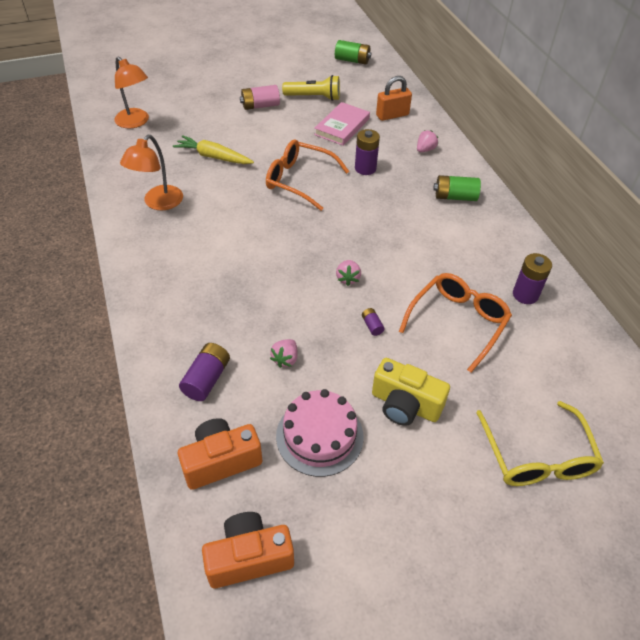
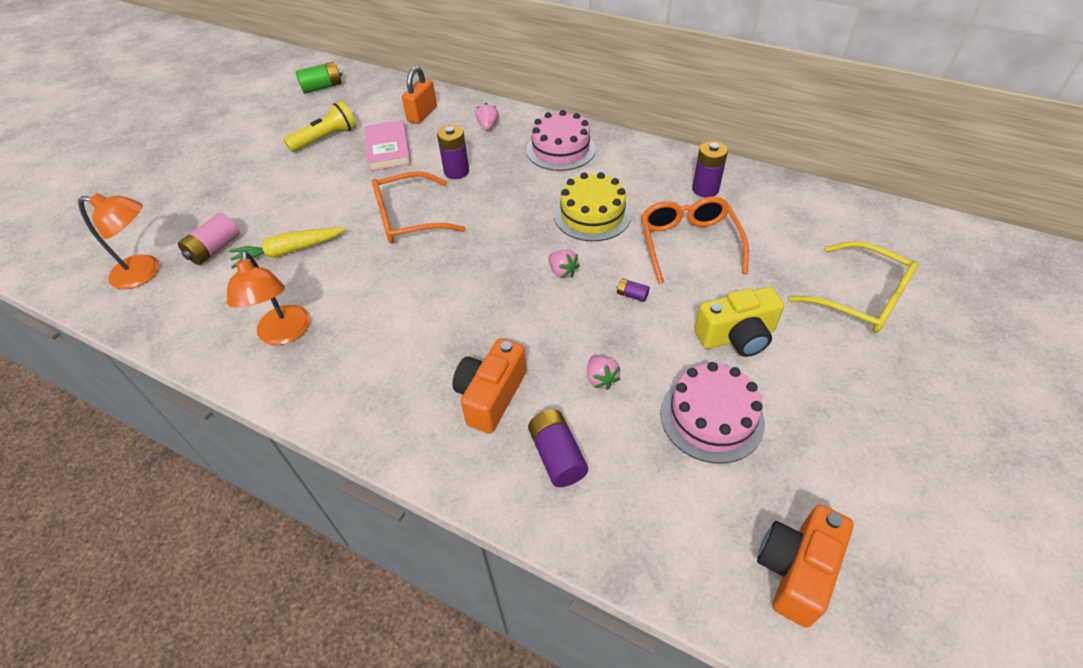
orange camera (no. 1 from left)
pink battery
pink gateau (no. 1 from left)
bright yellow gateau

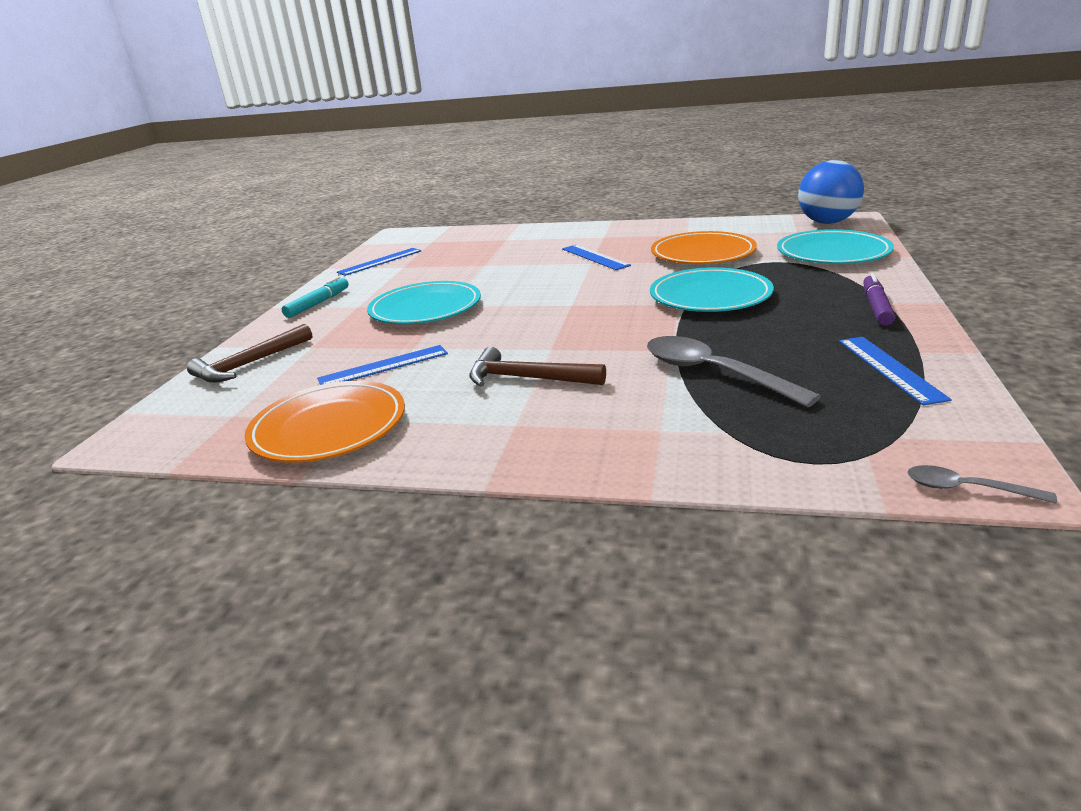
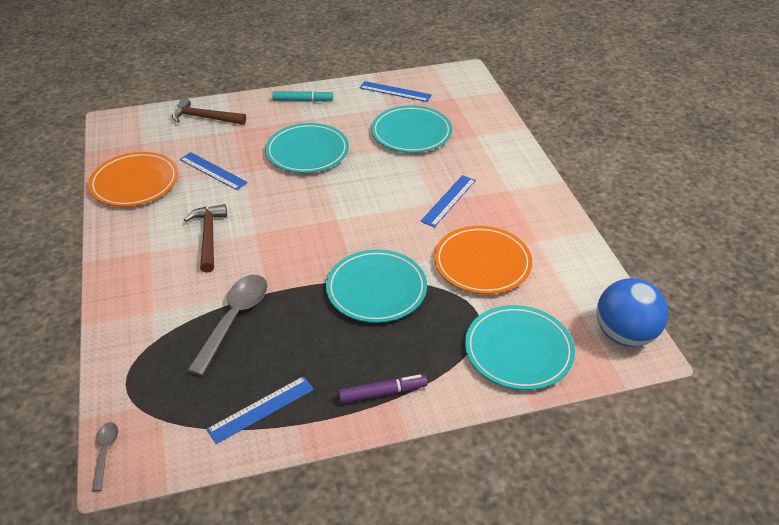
aqua dinner plate (no. 3 from left)

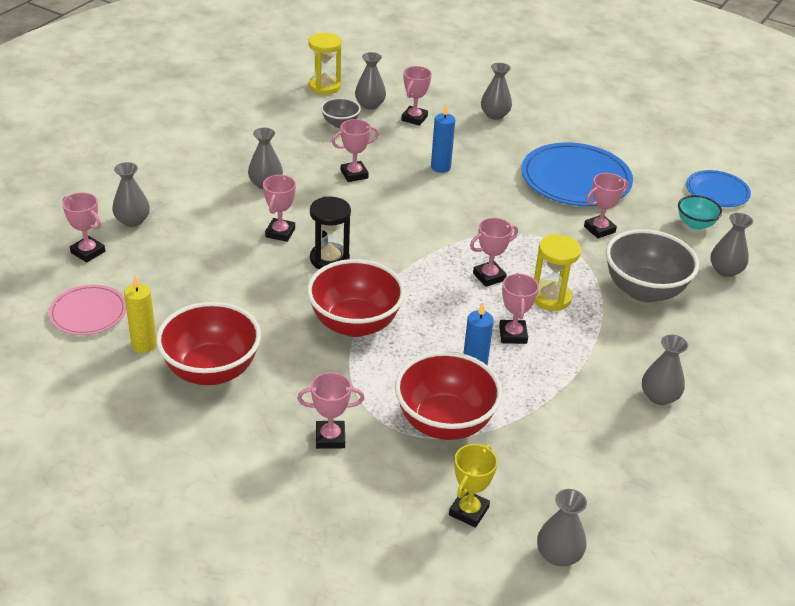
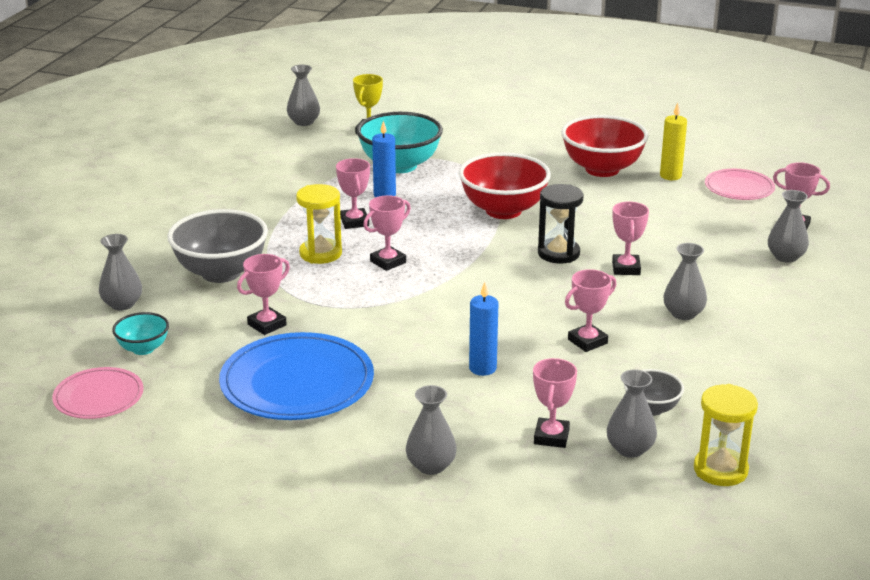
pink trophy (no. 3 from left in the first image)
aqua serving bowl (no. 2 from left)
ash-grey vase (no. 6 from left in the first image)
pink dinner plate (no. 1 from left)

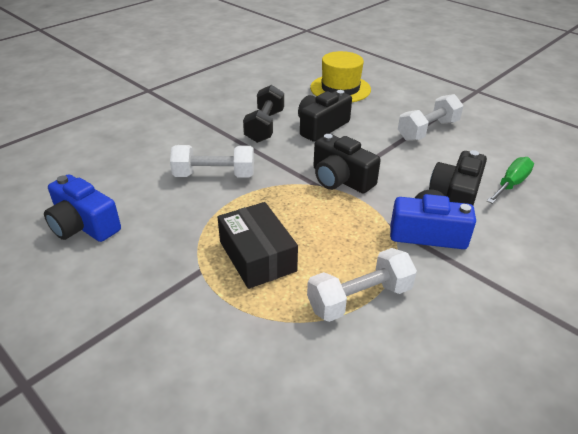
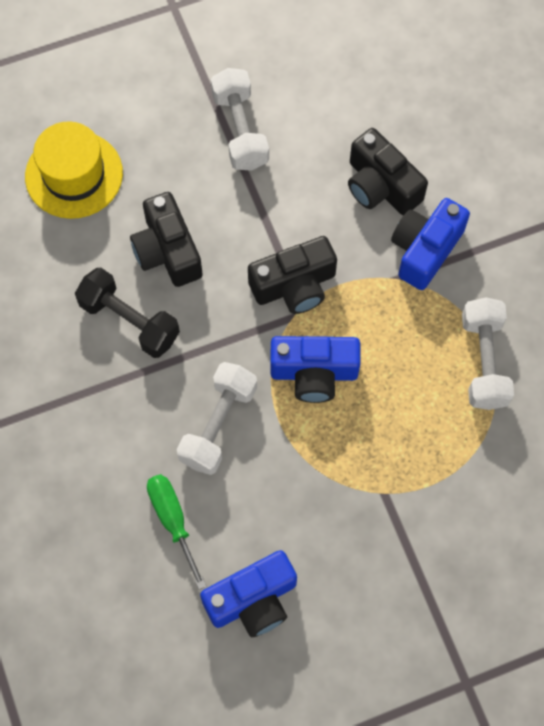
jet-black parcel
green flat screwdriver
cobalt camera (no. 2 from left)

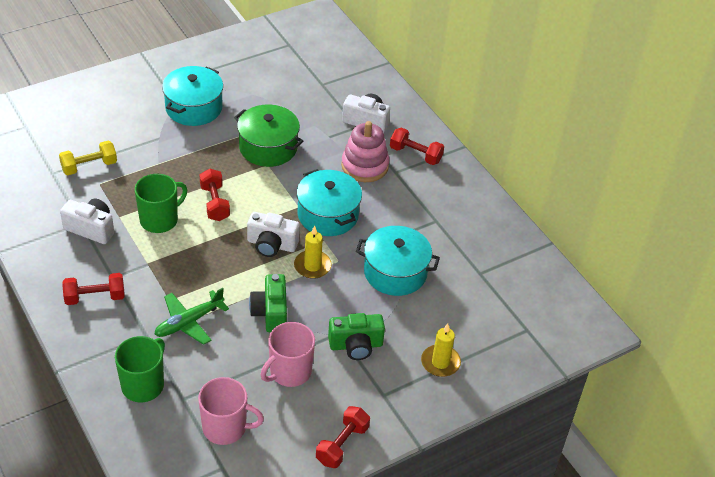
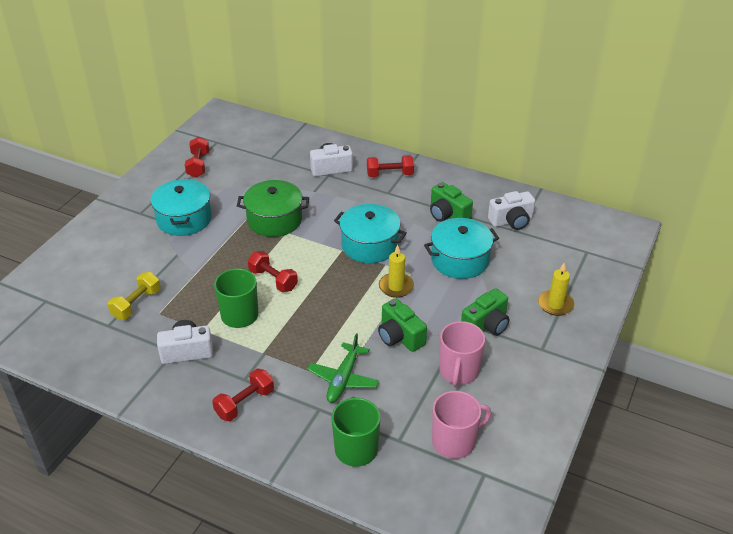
pure white camera (no. 3 from left)
red free weight (no. 1 from left)
pink stacking rings
green camera (no. 2 from left)

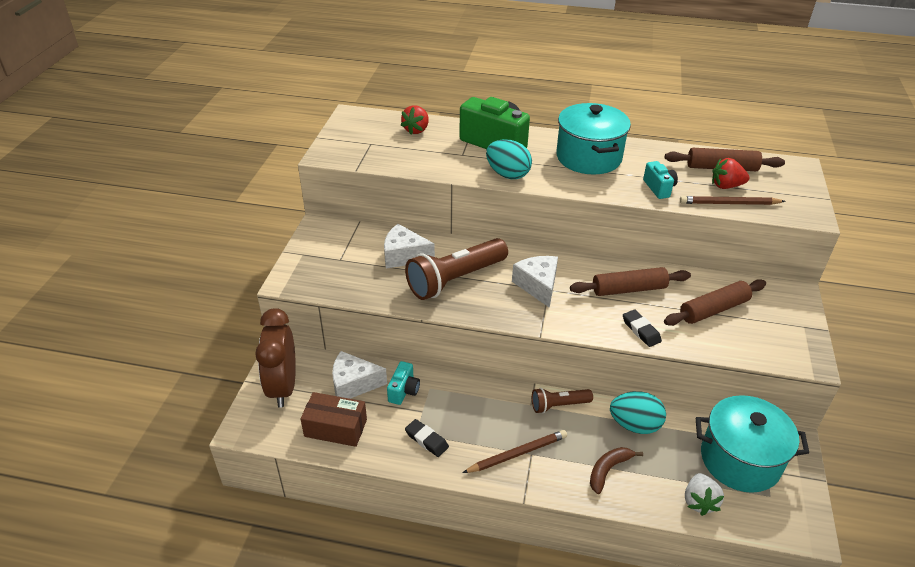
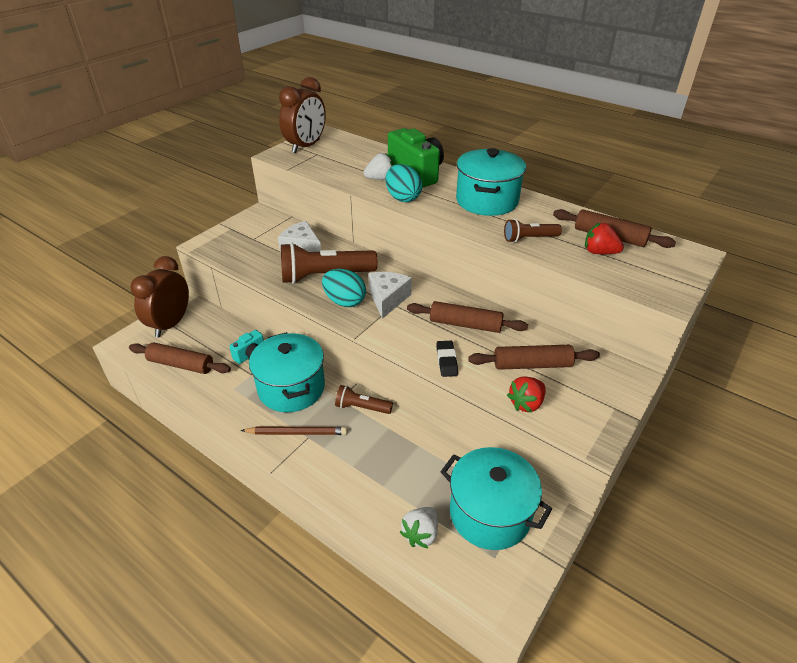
russet dough roller (no. 1 from left)
pure white cheese (no. 1 from left in the first image)
red toy strawberry (no. 1 from left)
jet-black pencil eraser (no. 1 from left in the first image)
russet banana
aqua egg shape (no. 1 from left)
russet torch (no. 3 from left)
russet wooden pencil (no. 2 from left in the first image)
aqua pot (no. 1 from left)
russet alarm clock (no. 2 from left)
pure white toy strawberry (no. 1 from left)

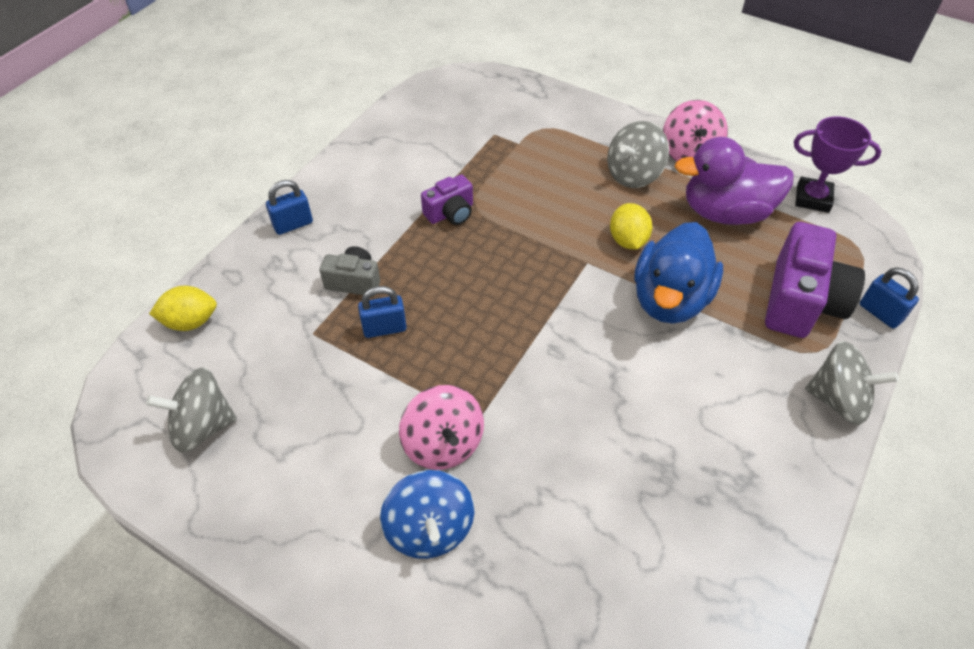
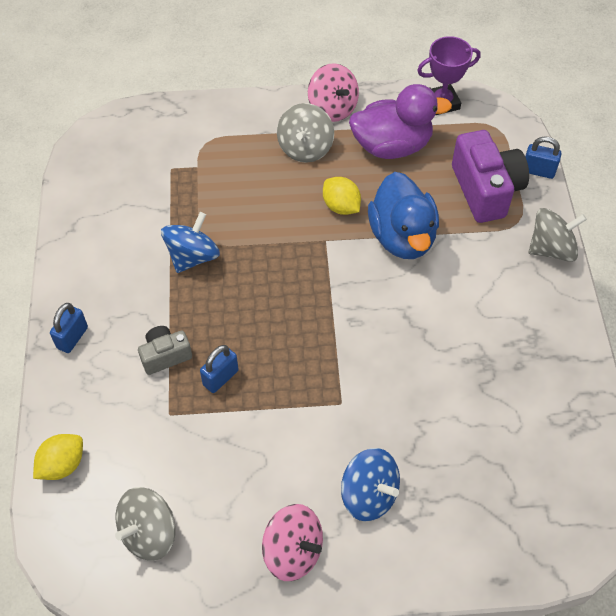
pink whirligig (no. 1 from left)
cobalt whirligig (no. 1 from left)
violet duck

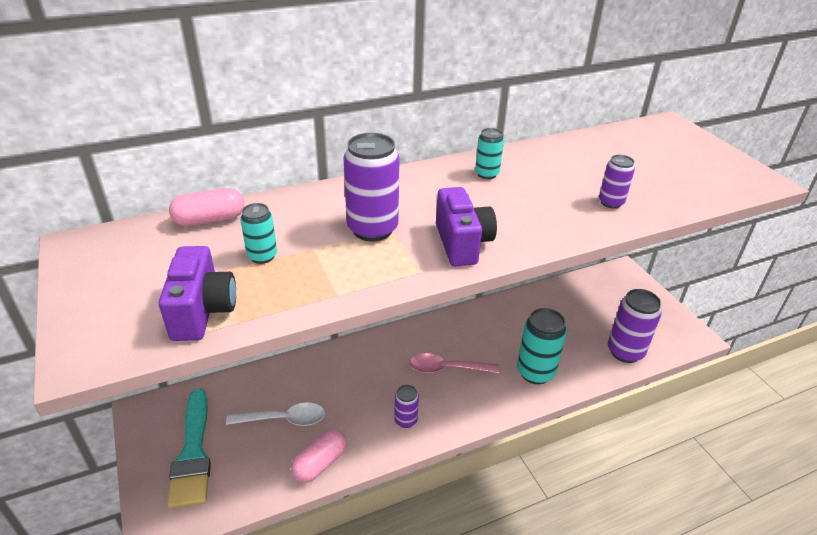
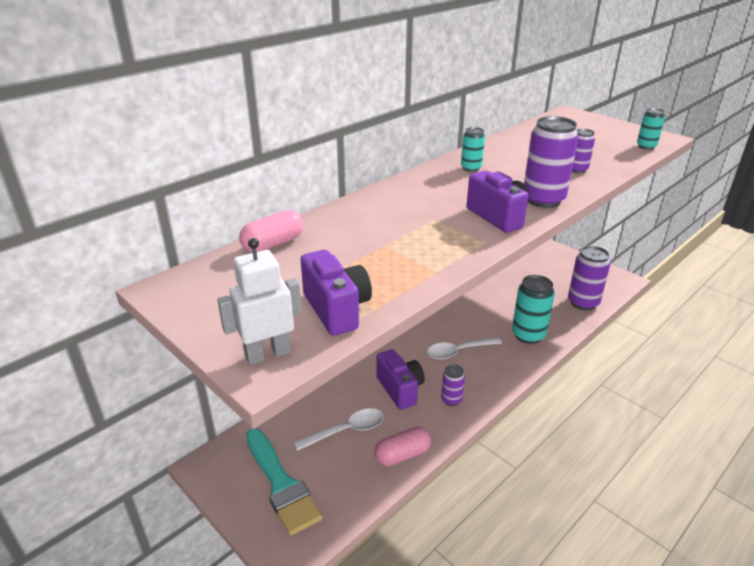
aqua can (no. 3 from left)
pink pill (no. 2 from left)
violet can (no. 2 from left)
pure white tablespoon (no. 2 from left)
pure white toy robot
violet camera (no. 2 from left)

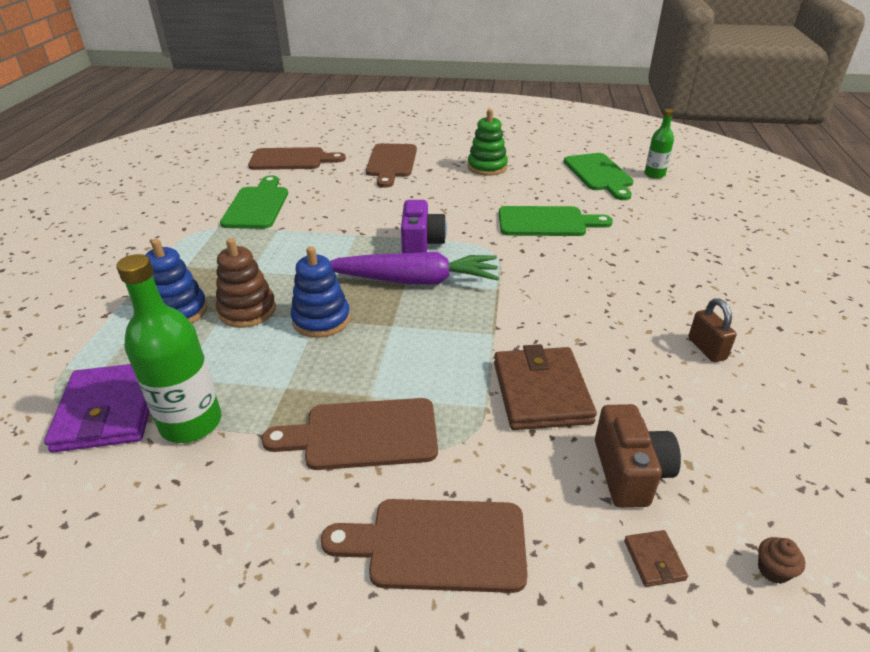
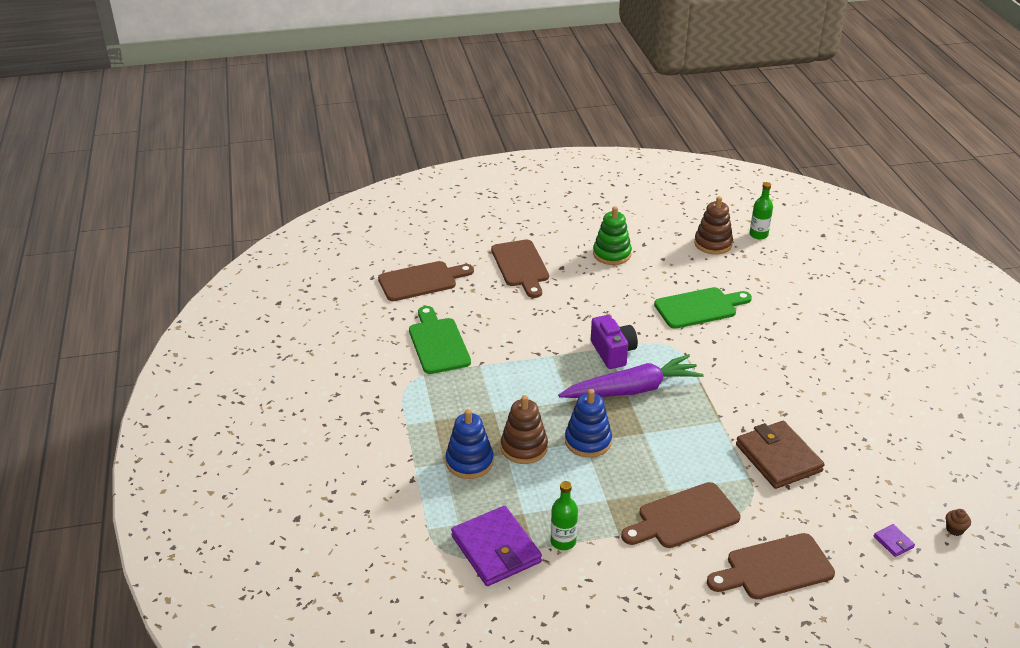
green drink bottle (no. 1 from left)
russet stacking rings (no. 2 from left)
russet camera
violet wallet (no. 2 from left)
russet small lock

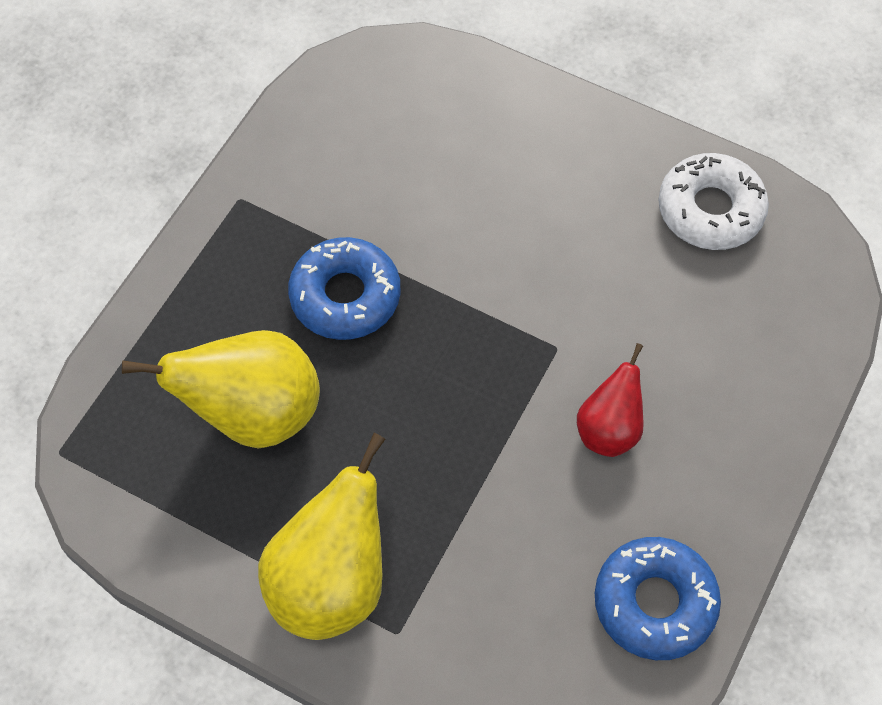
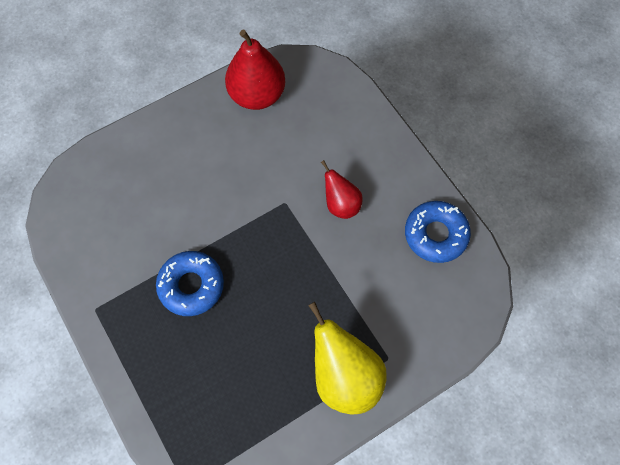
bright yellow pear (no. 1 from left in the first image)
red pear (no. 1 from left)

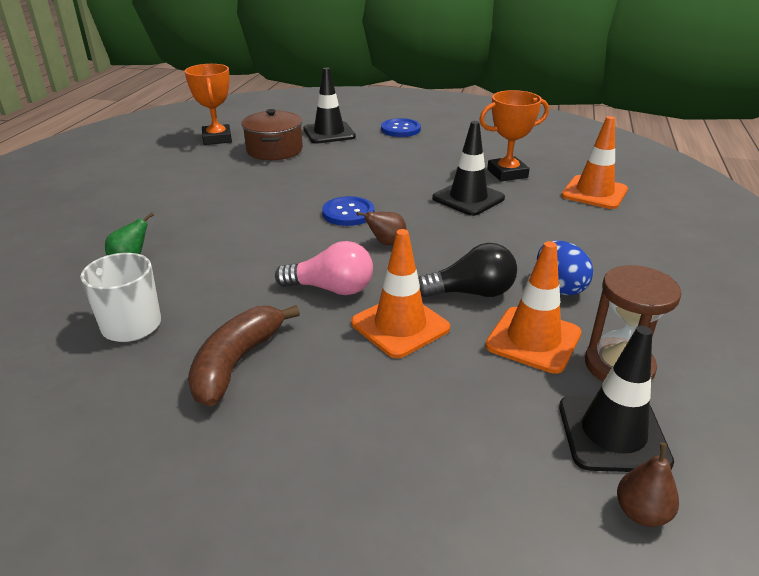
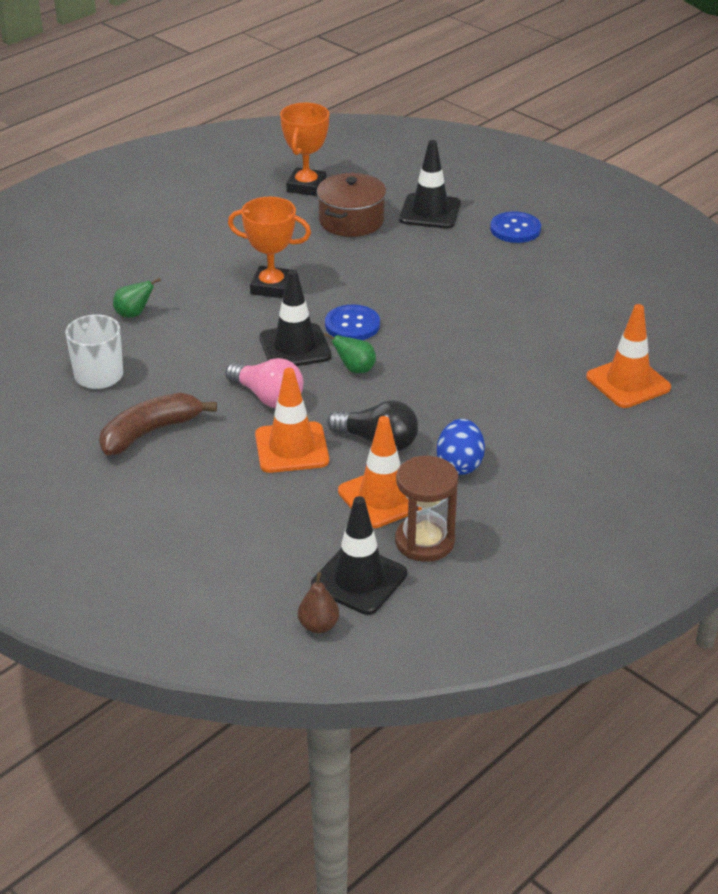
green pear (no. 2 from left)
jet-black traffic cone (no. 1 from left)
orange trophy (no. 1 from left)

